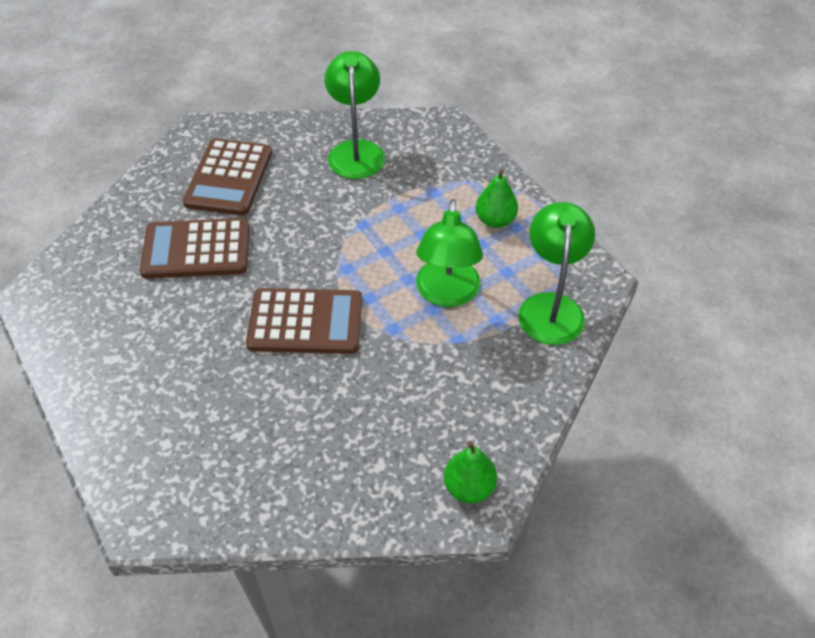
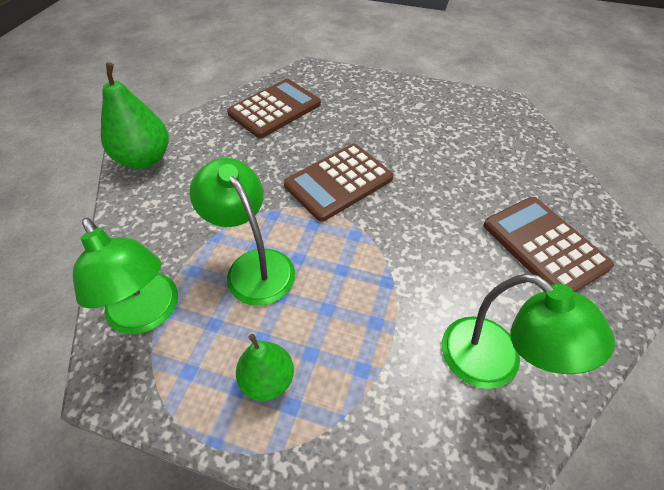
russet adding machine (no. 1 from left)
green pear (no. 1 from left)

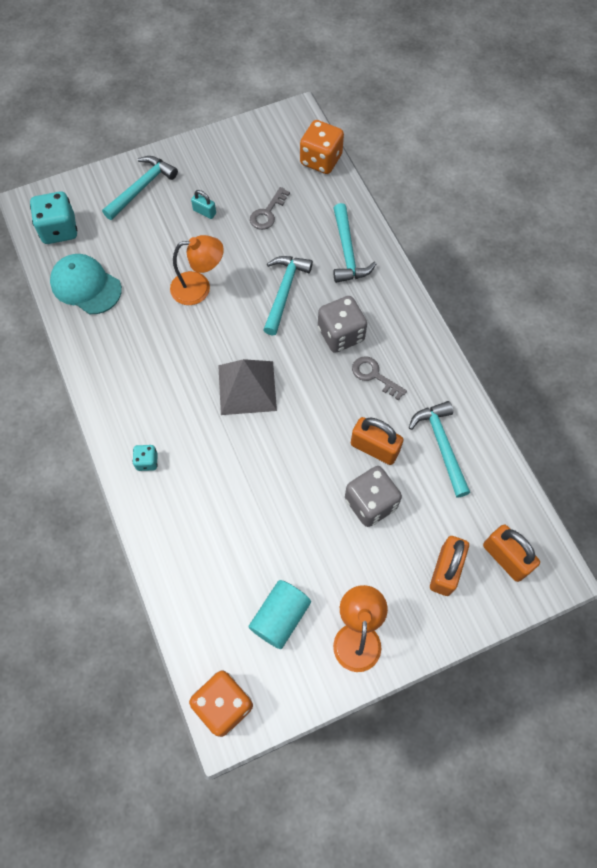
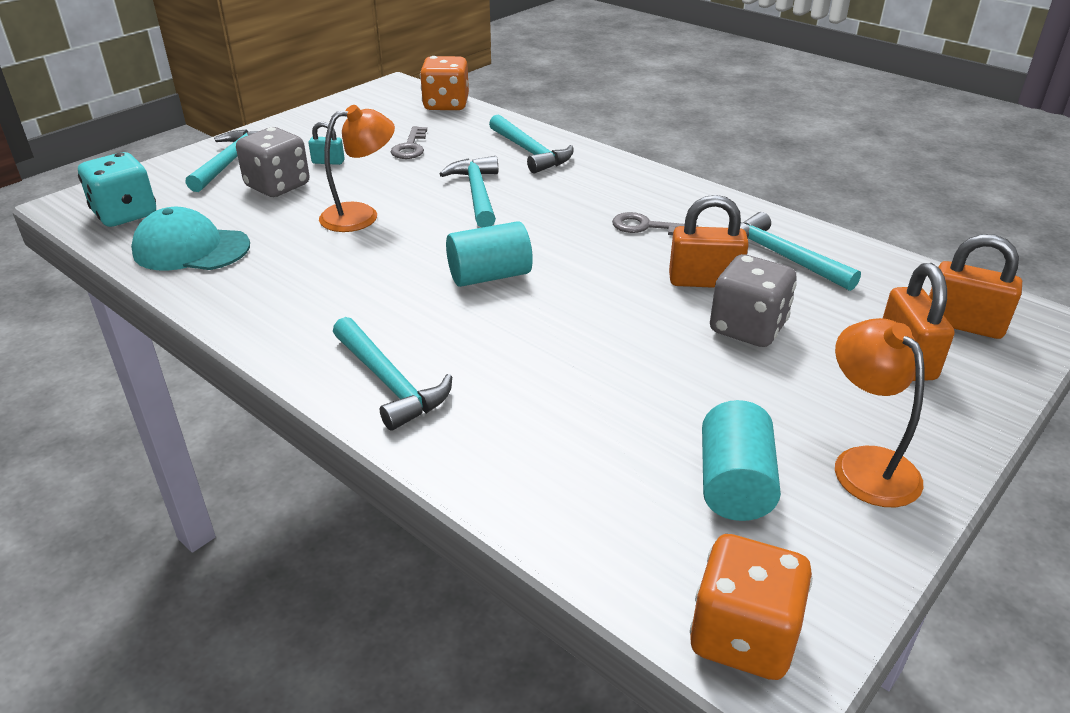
aqua hammer (no. 2 from left)
aqua cylinder (no. 1 from left)
ash-grey dice (no. 1 from left)

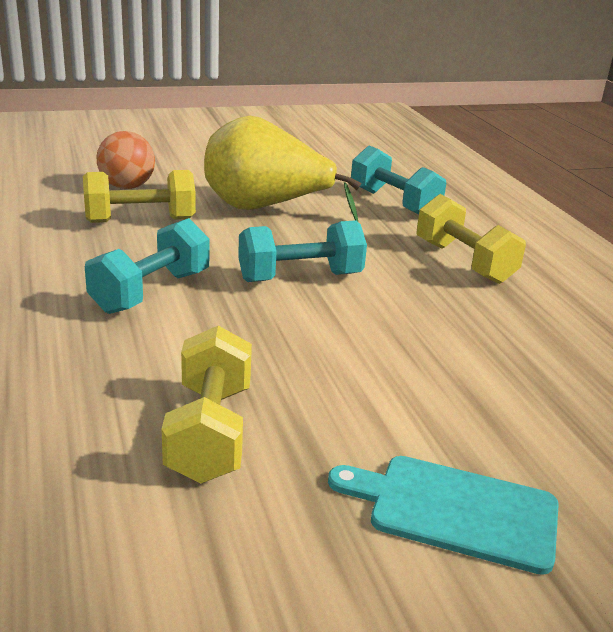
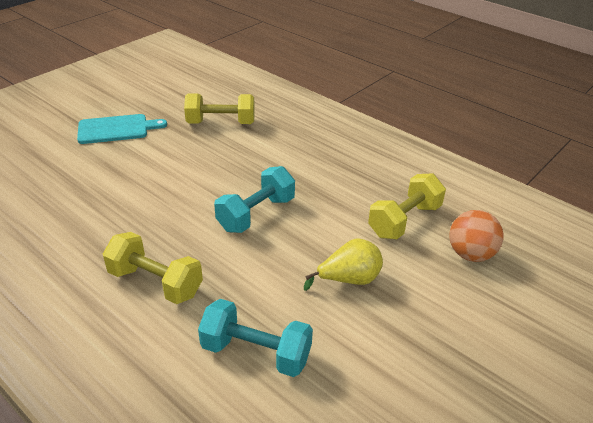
aqua free weight (no. 1 from left in the first image)
bright yellow free weight (no. 2 from left)
bright yellow pear

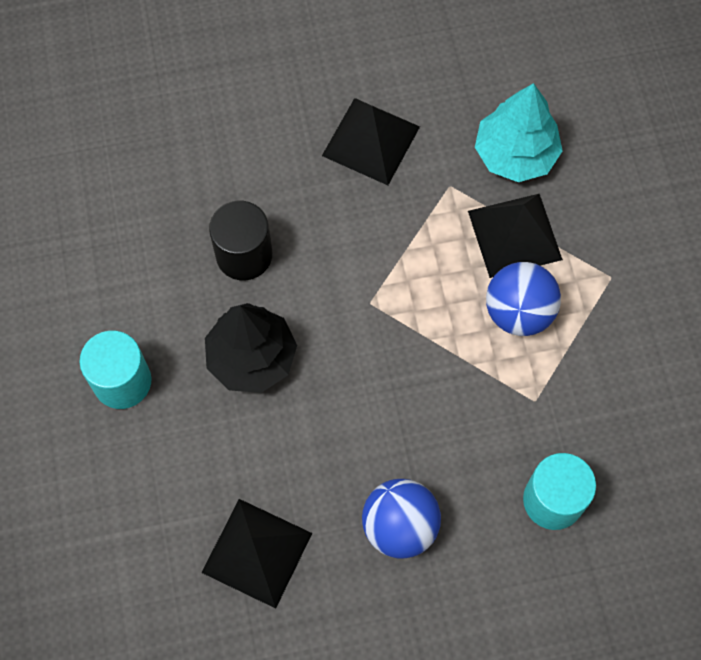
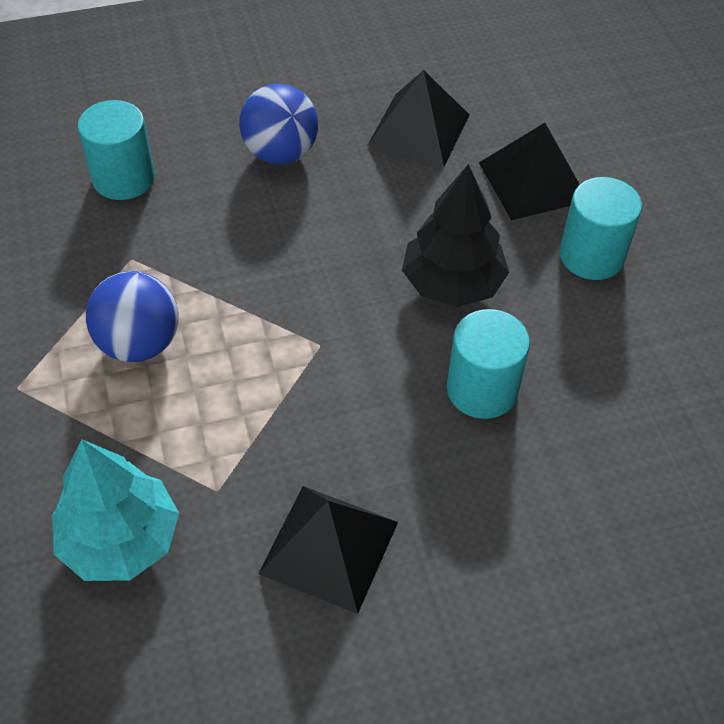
aqua cylinder (no. 2 from left)
jet-black pyramid (no. 3 from left)

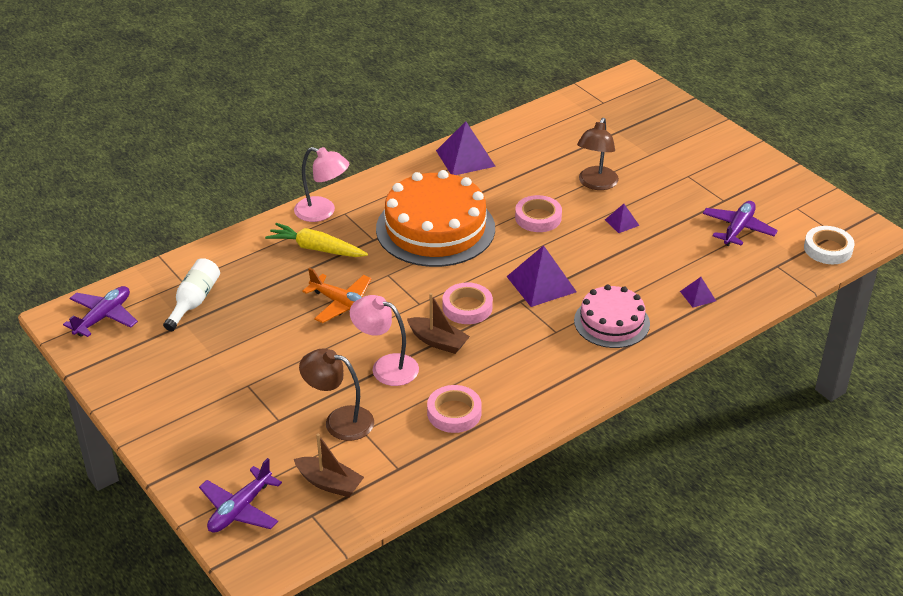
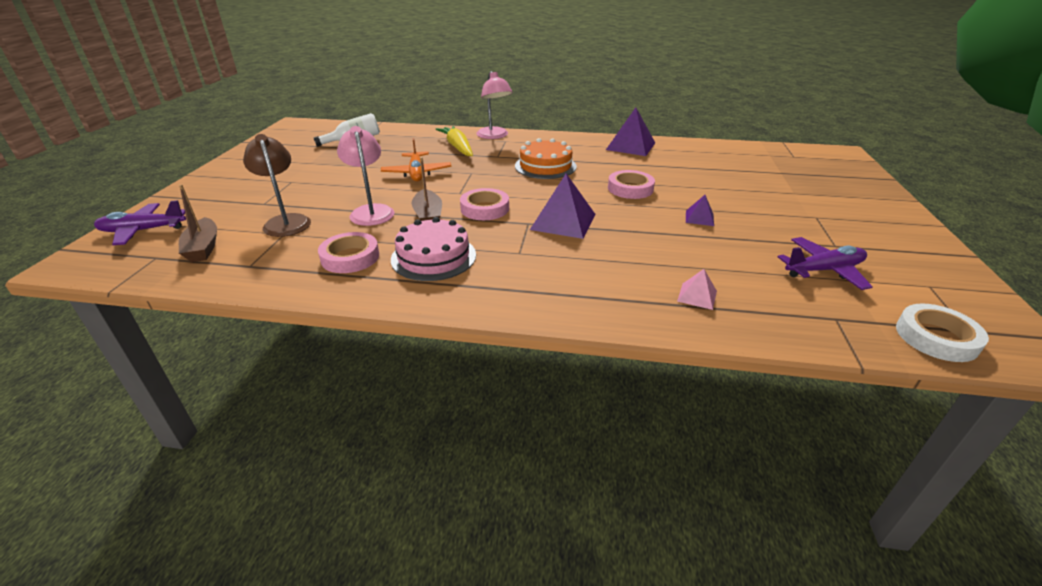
violet toy plane (no. 1 from left in the first image)
orange gateau
pink gateau
russet lamp (no. 2 from left in the first image)
pink pyramid

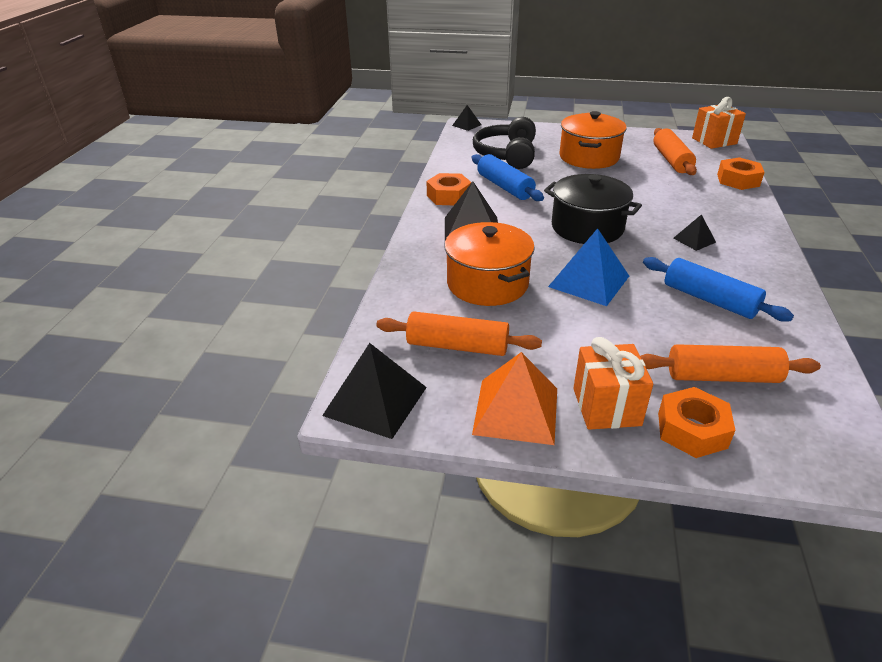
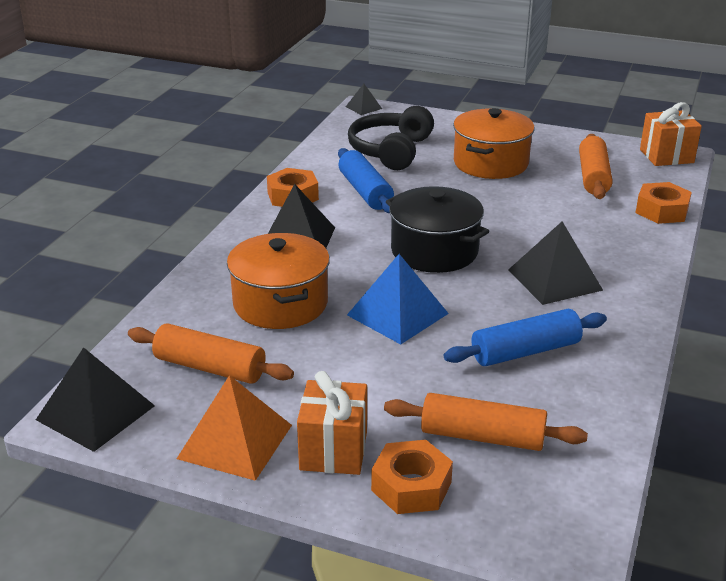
cobalt dough roller (no. 2 from left)
jet-black pyramid (no. 4 from left)

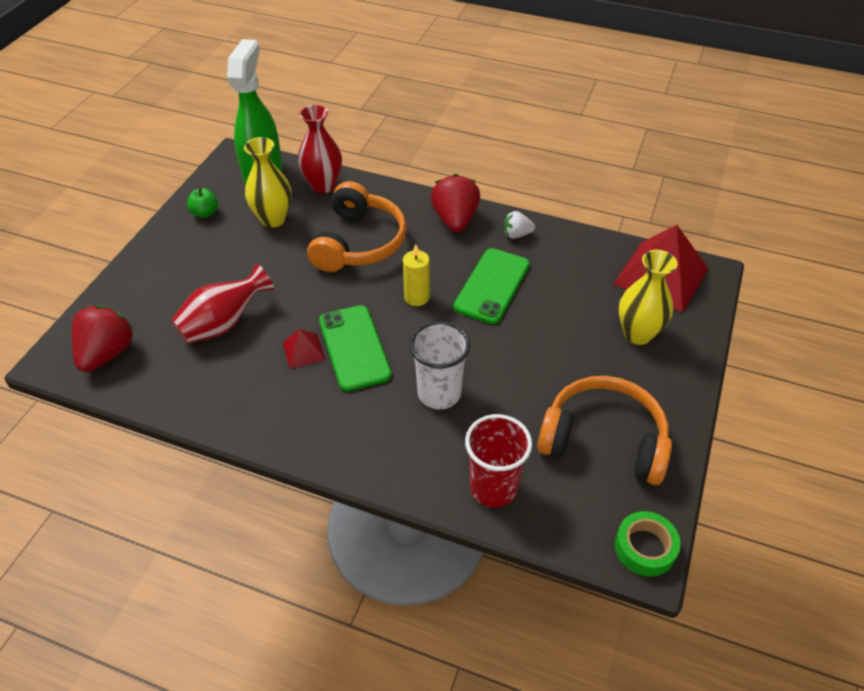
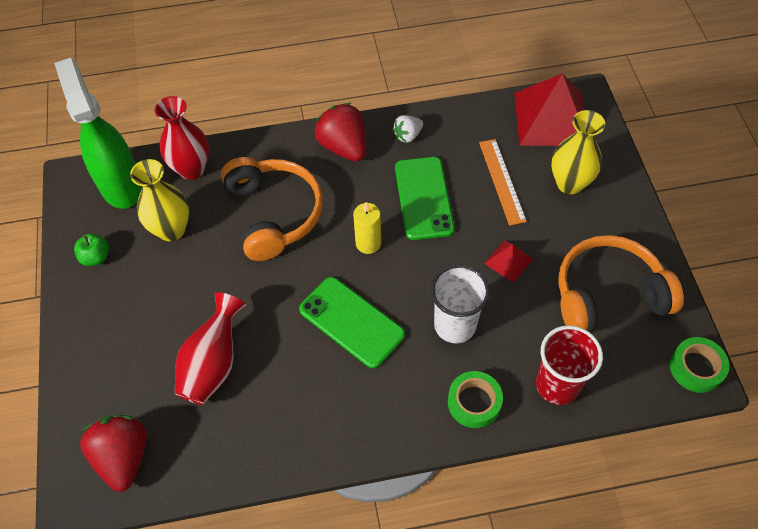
red pyramid (no. 1 from left)
green sticky tape (no. 1 from left)
orange straightedge

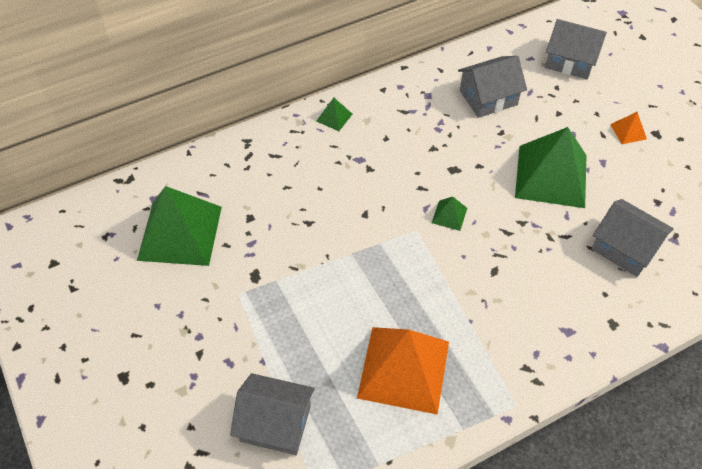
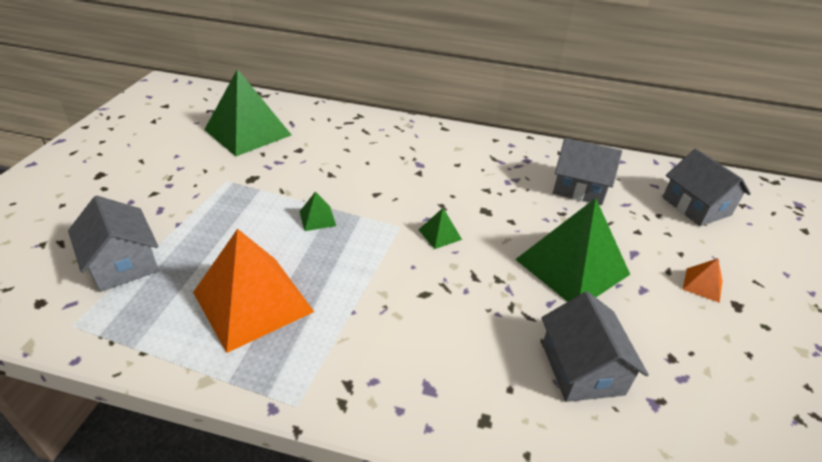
green pyramid (no. 2 from left)

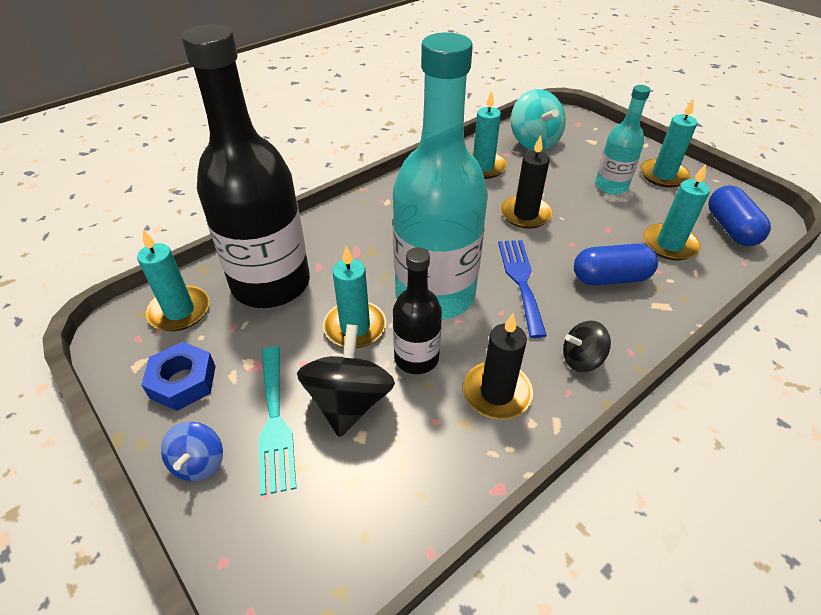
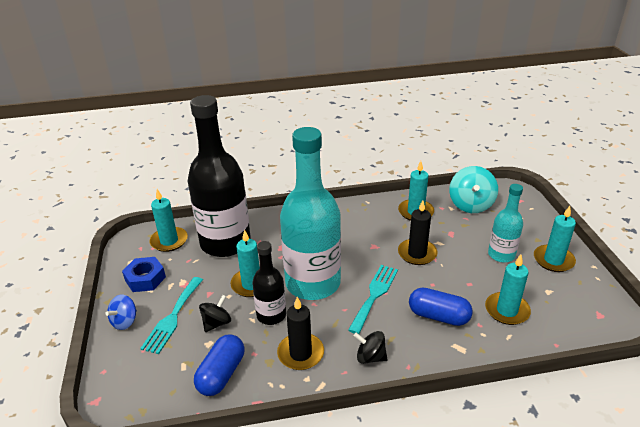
jet-black whirligig (no. 1 from left)
aqua dinner fork (no. 2 from left)
cobalt pill (no. 1 from left)

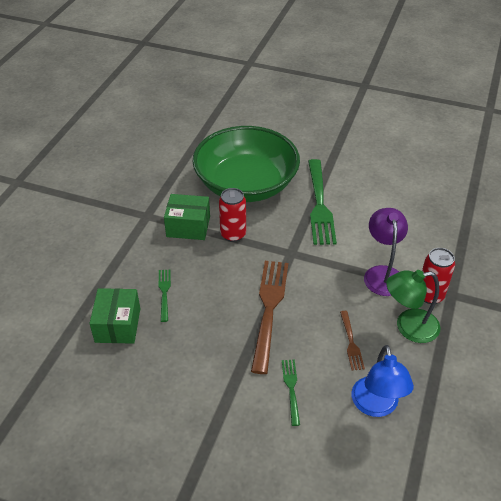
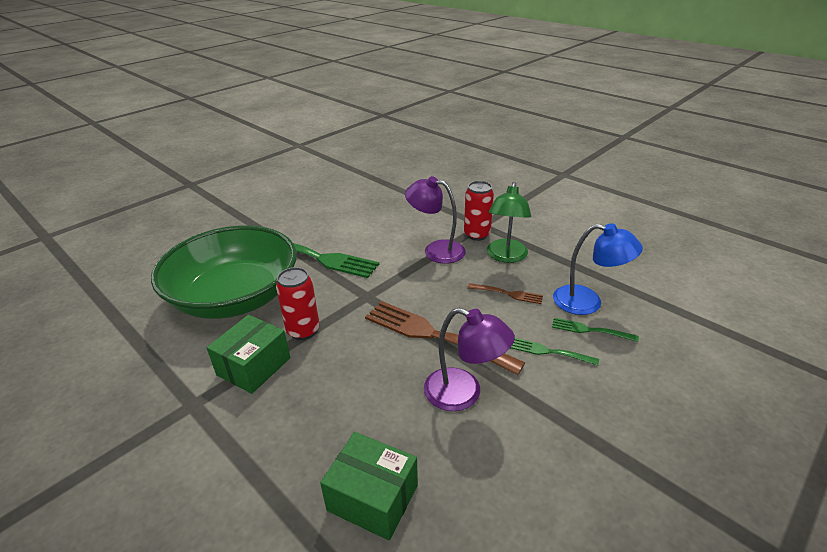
green dinner fork (no. 3 from left)
violet lamp (no. 2 from left)

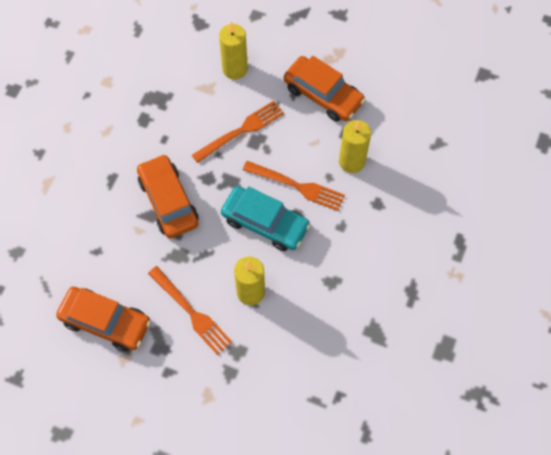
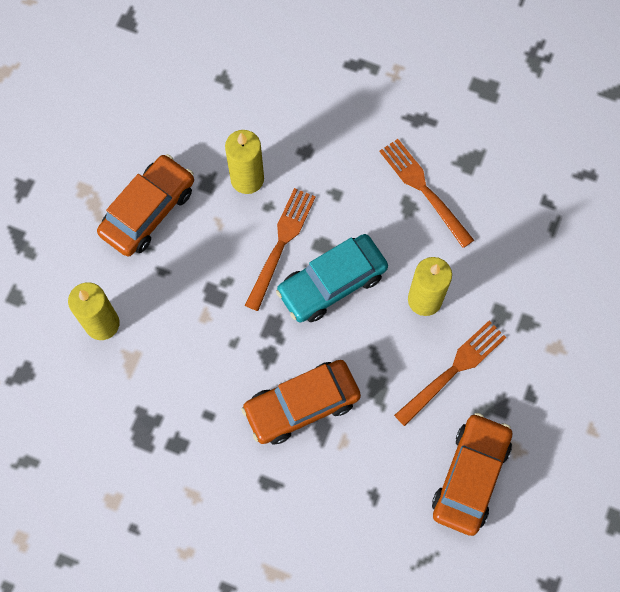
orange dinner fork (no. 2 from left)
aqua car

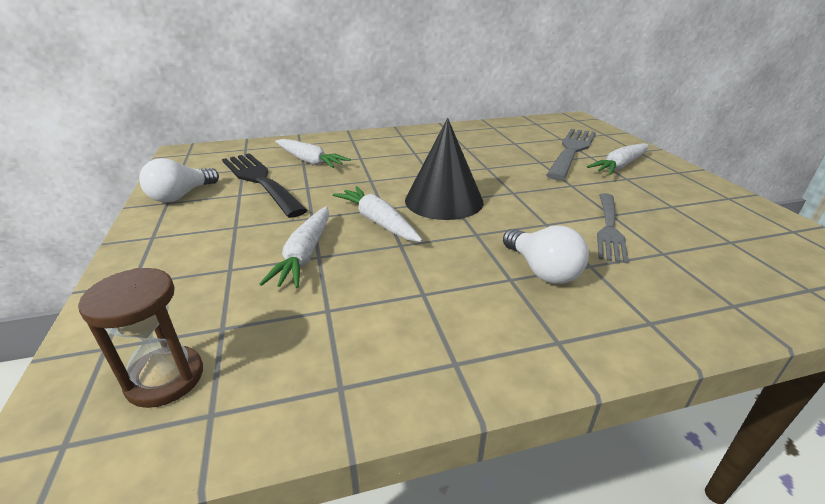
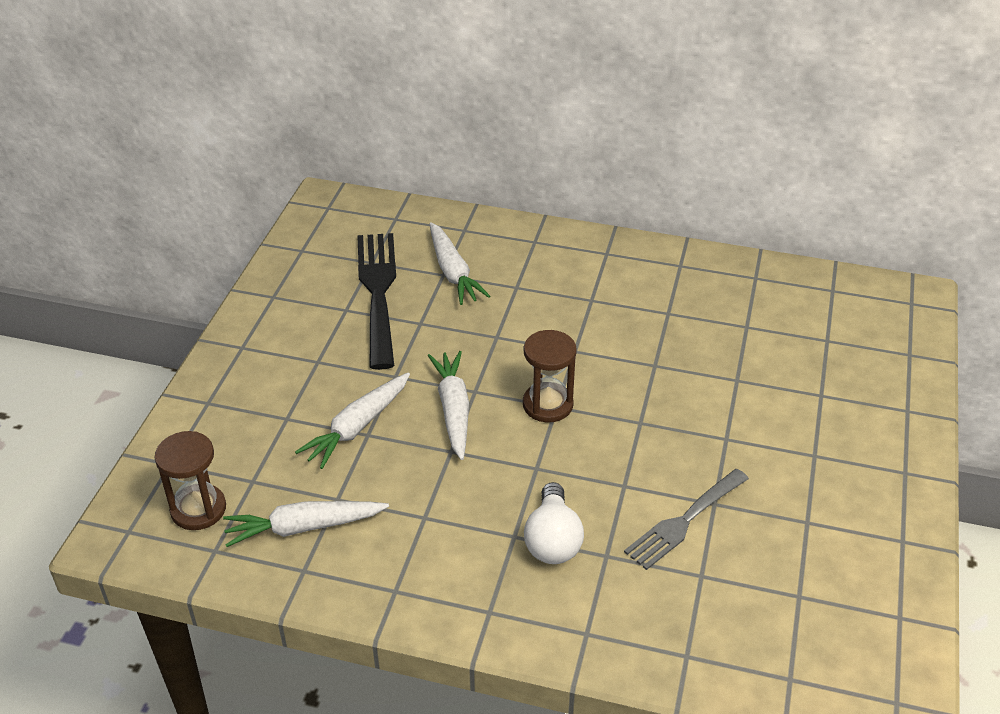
pure white bulb (no. 1 from left in the first image)
russet hourglass (no. 2 from left)
ash-grey dinner fork (no. 1 from left in the first image)
pure white toy carrot (no. 1 from left)

